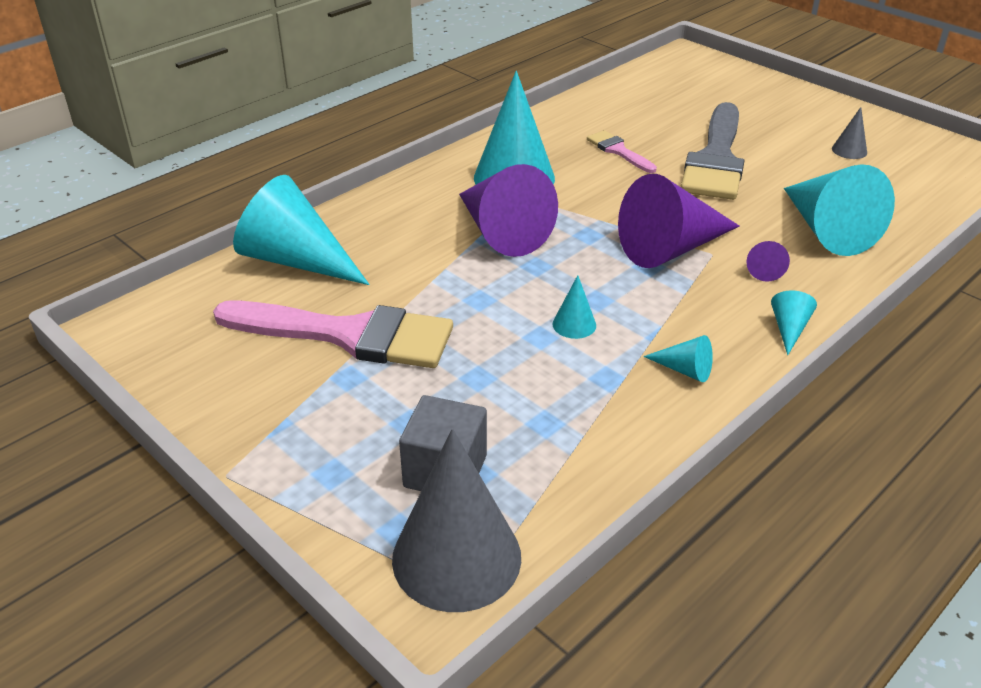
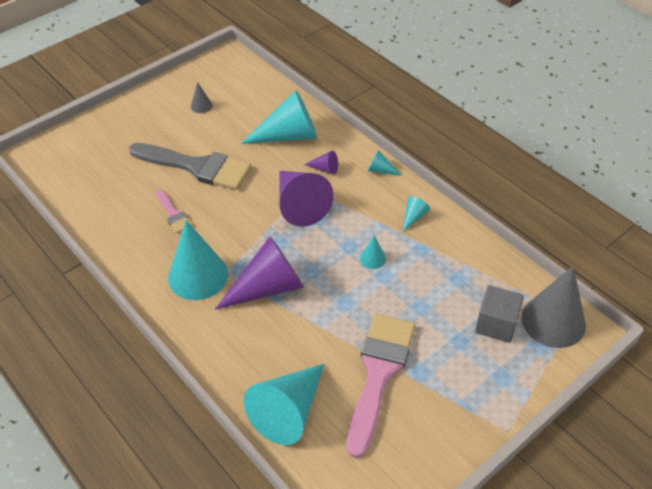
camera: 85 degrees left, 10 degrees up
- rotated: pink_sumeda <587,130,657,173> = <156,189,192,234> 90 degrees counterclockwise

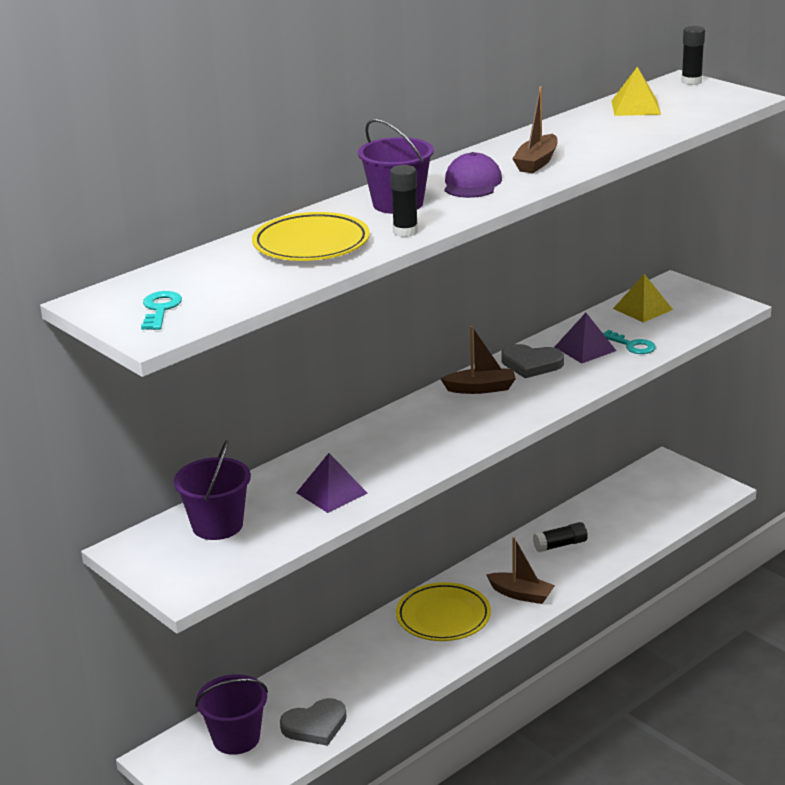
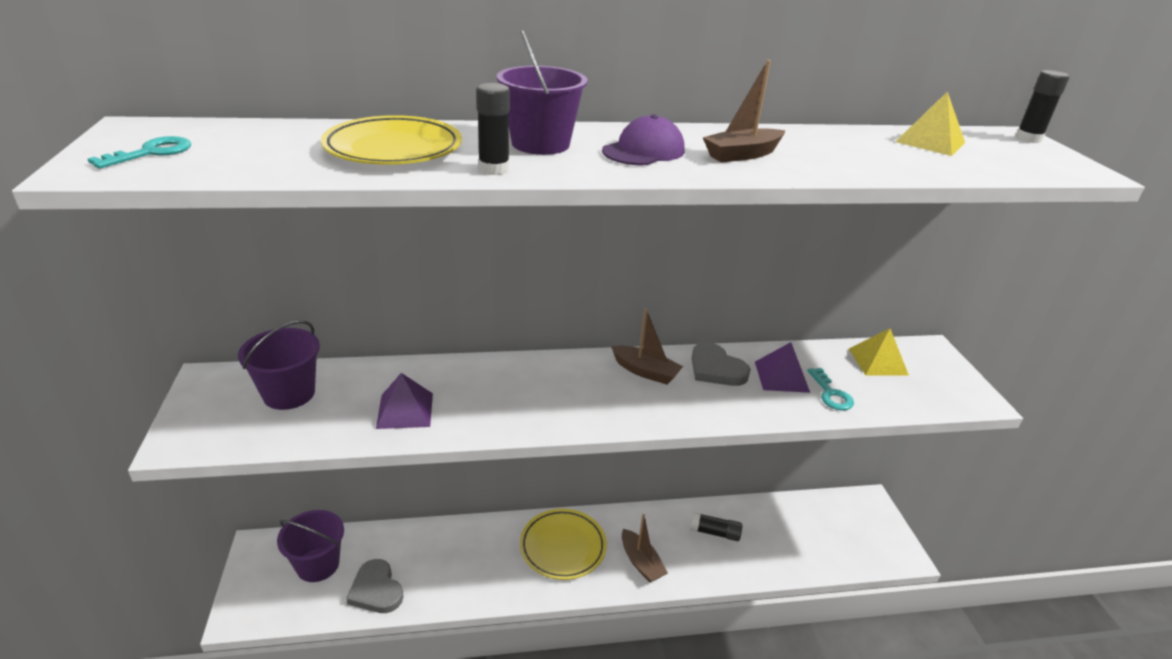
camera: 30 degrees right, 5 degrees up
- rotated: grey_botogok <280,698,347,746> = <346,559,404,613> 45 degrees clockwise

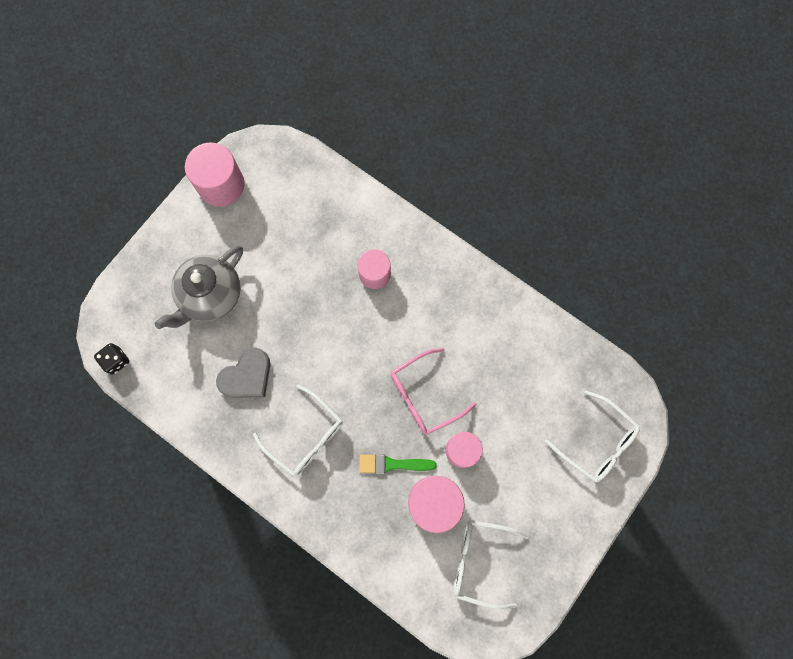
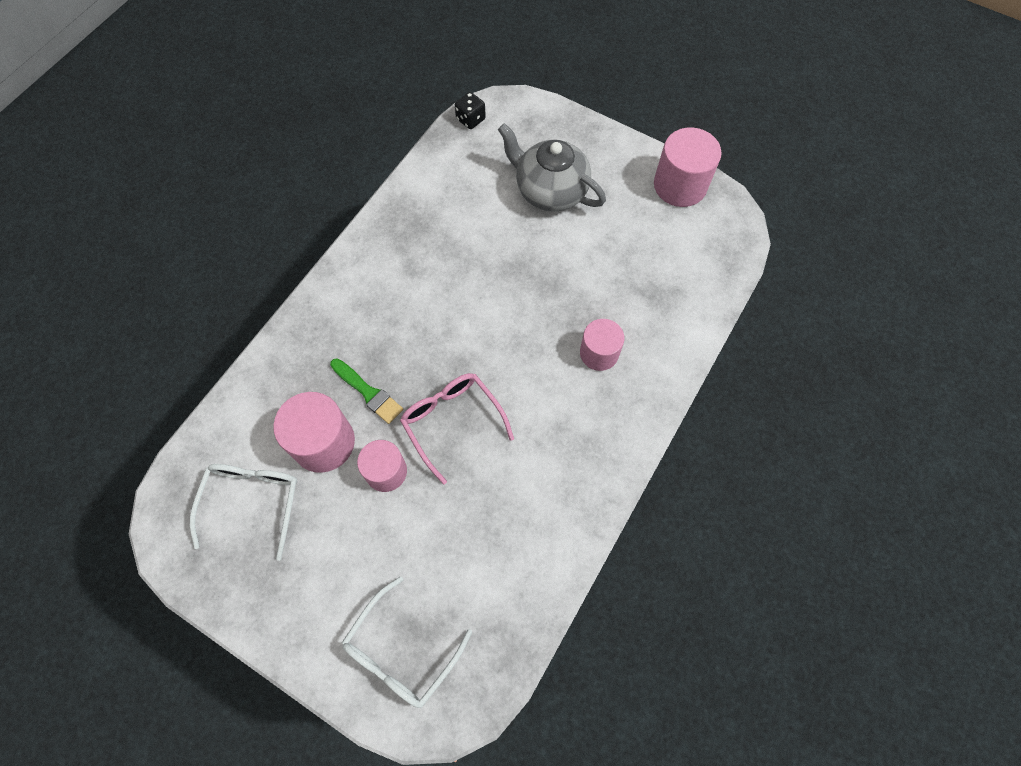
camera: 85 degrees right, 10 degrees down
- gone: grey_botogok <216,347,270,398>
- gone: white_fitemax <253,384,343,476>
- rotated: green_sumeda <359,454,437,474> = <330,358,403,424> 135 degrees clockwise

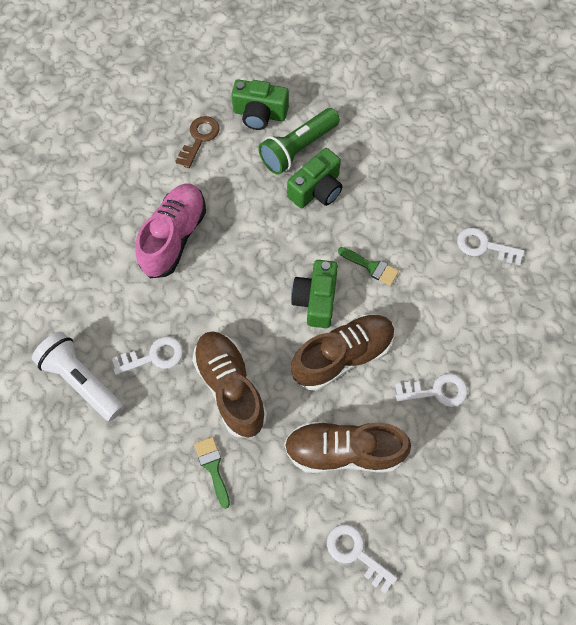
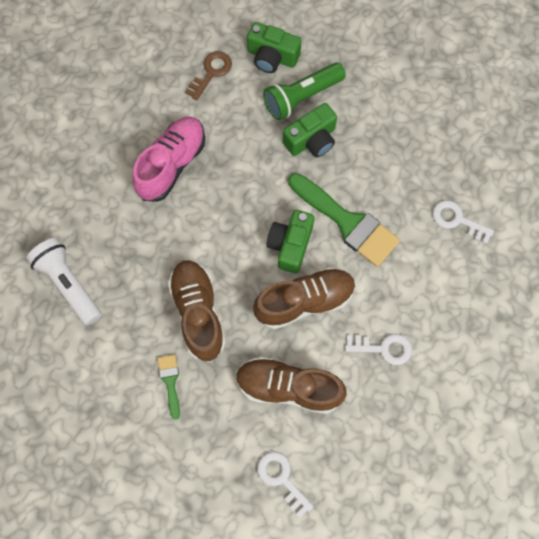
camera: 10 degrees right, 5 degrees up
- gone: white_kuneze <112,336,183,375>
- scaled: green_sumeda <338,247,399,286> = <289,173,400,267> x2.12

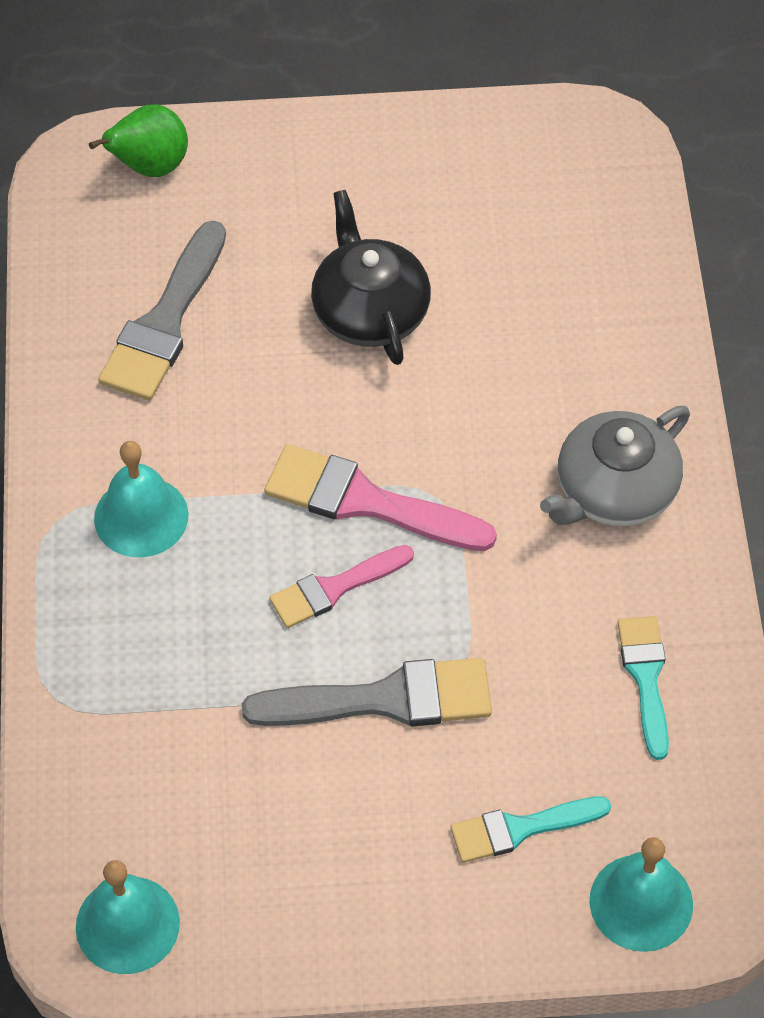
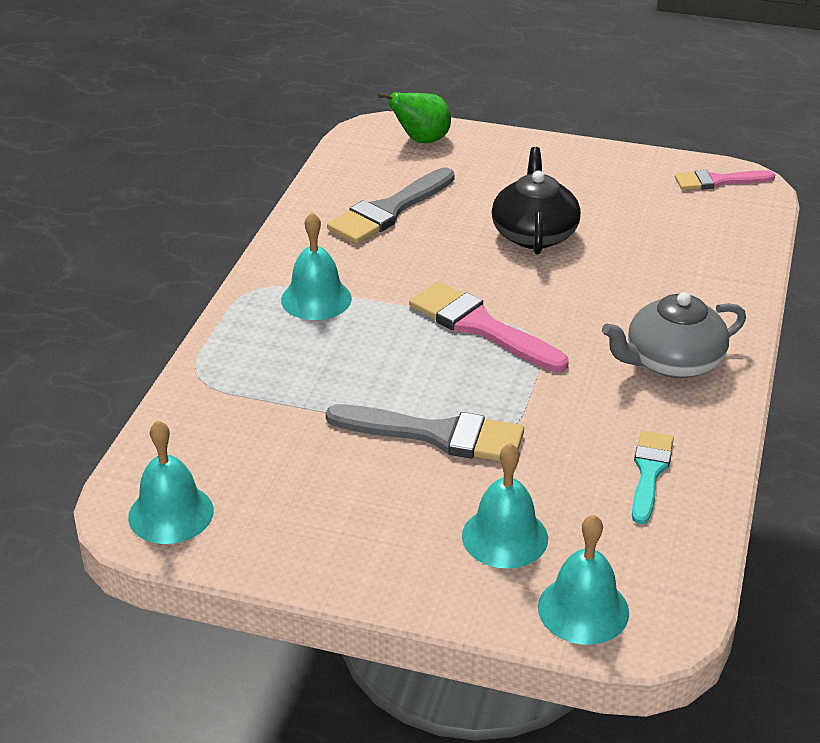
camera: 20 degrees right, 20 degrees down
- shifted: pink_sumeda <269,545,414,628> to <675,170,775,190>
- swapped: turquoise_sumeda <450,796,611,863> to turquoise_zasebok <462,443,548,569>

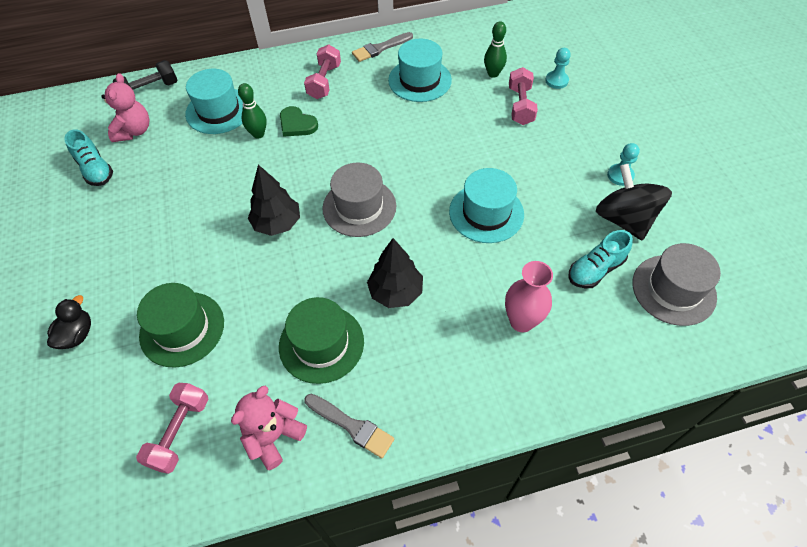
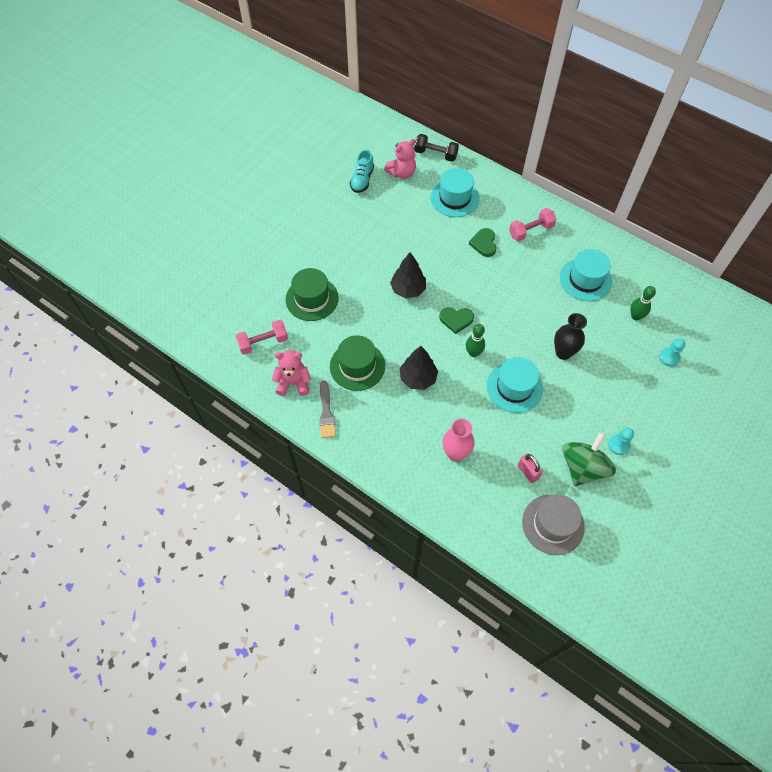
camera: 50 degrees right, 5 degrees up
- gone: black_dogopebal <47,295,91,349>
- shifted: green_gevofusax <238,83,267,139> to <466,324,485,357>
- swapped: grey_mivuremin <323,163,396,237> to green_botogok <439,307,474,334>
- gone: grey_sumeda <352,32,413,62>
- gone: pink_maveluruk <509,67,538,125>
- swapped: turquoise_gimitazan <569,230,633,288> to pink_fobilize <517,453,543,483>
- repainted: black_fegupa <596,164,672,240> to green_fegupa <562,432,616,486>
- new: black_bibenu <554,313,587,360>

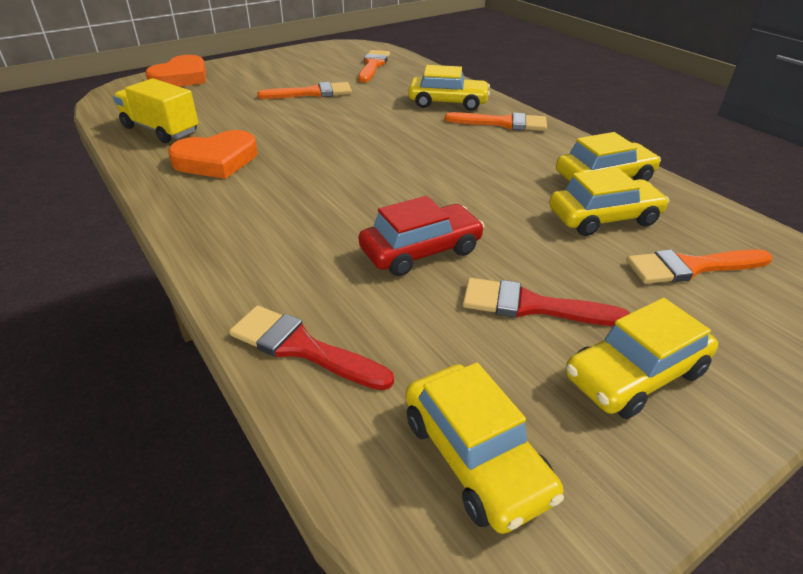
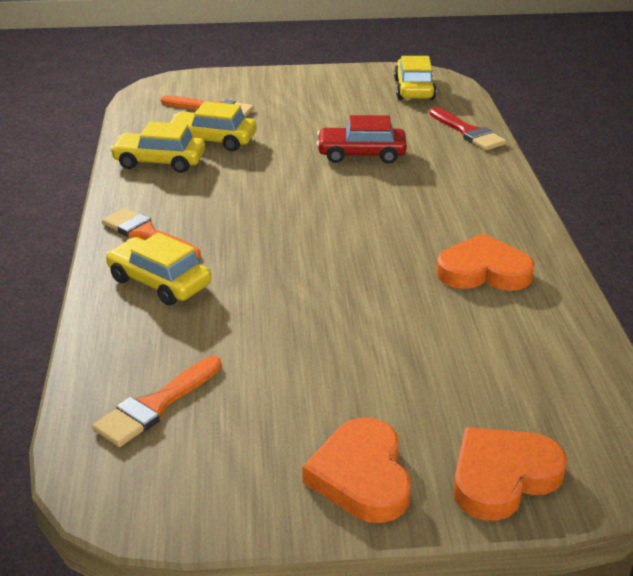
camera: 150 degrees left, 5 degrees down
- gone: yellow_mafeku <113,78,198,143>
- gone: orange_sumeda <257,82,352,99>
- gone: red_sumeda <463,278,630,326>
- gone: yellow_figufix <565,298,718,419>
- new: orange_botogok <302,417,411,523>

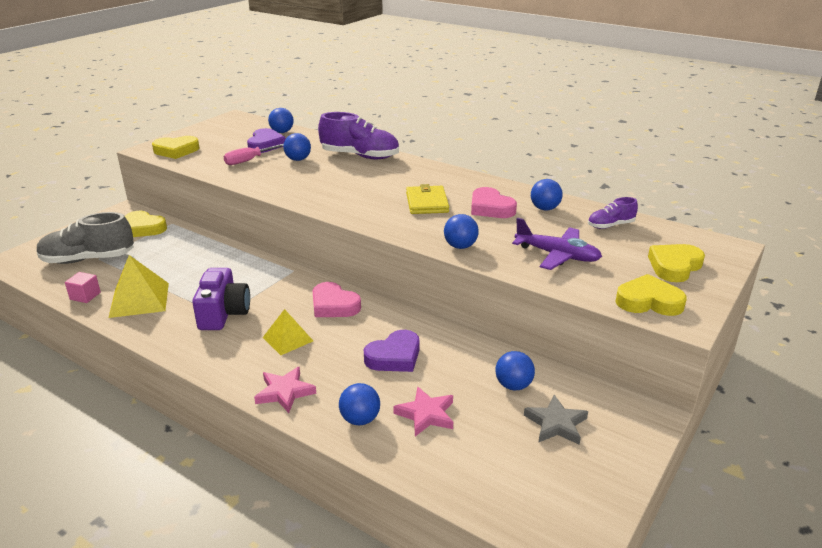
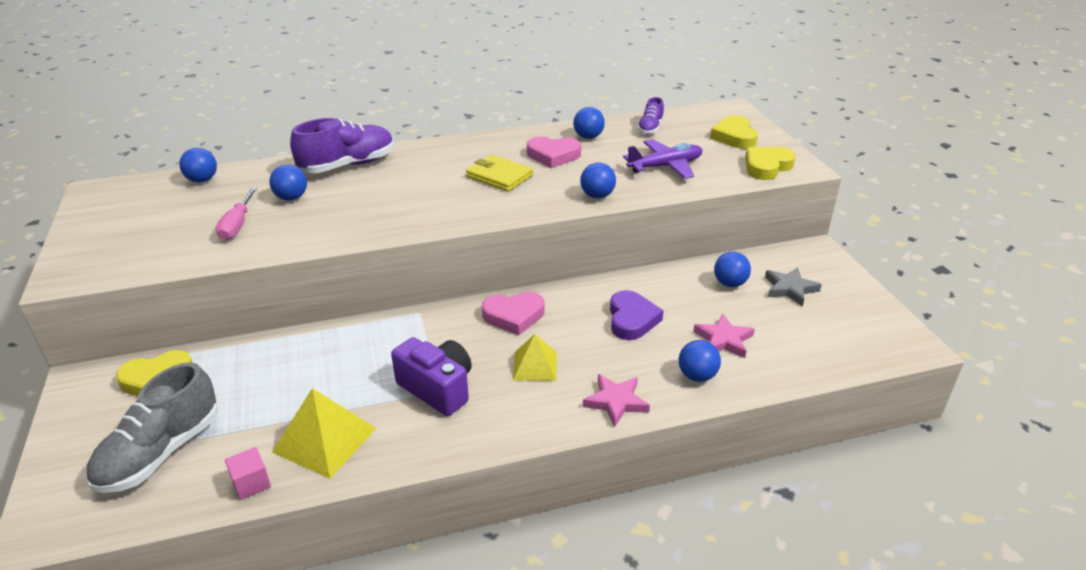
camera: 50 degrees left, 5 degrees up
- gone: yellow_botogok <152,136,199,159>
- gone: purple_botogok <247,128,286,153>

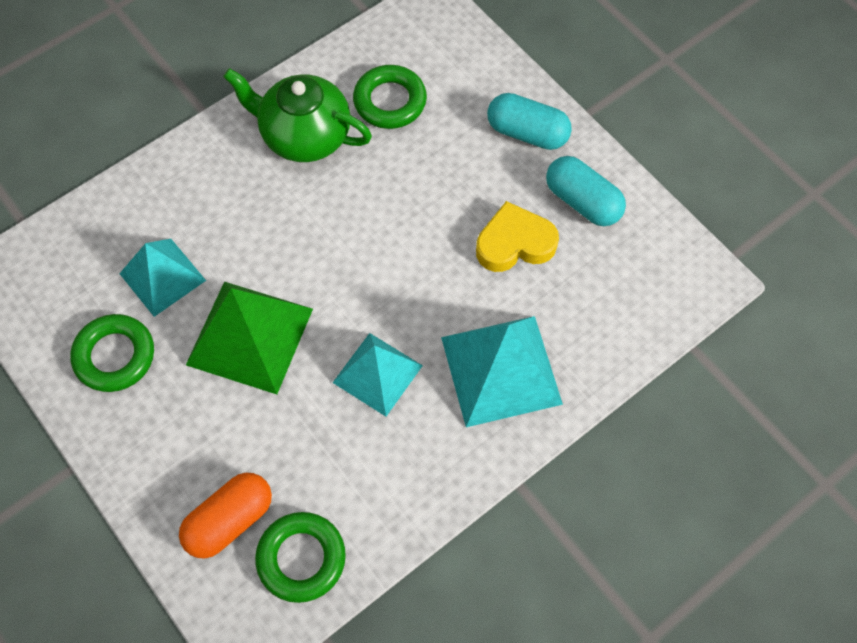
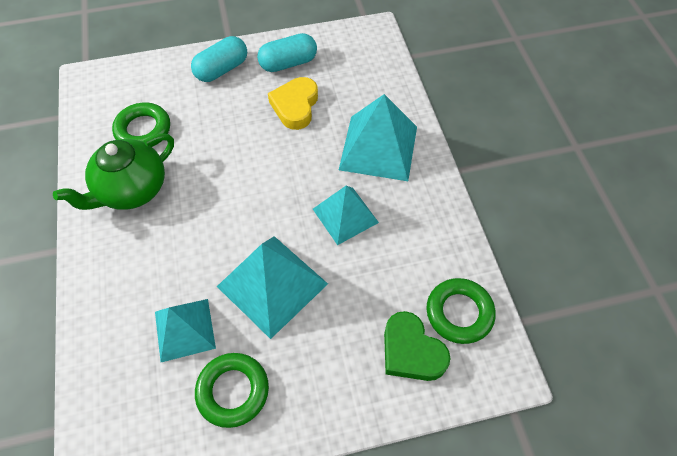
camera: 65 degrees left, 5 degrees down
- swapped: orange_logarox <179,473,272,558> to green_botogok <384,311,451,381>
- repainted: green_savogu <186,282,313,394> to turquoise_savogu <217,236,328,339>

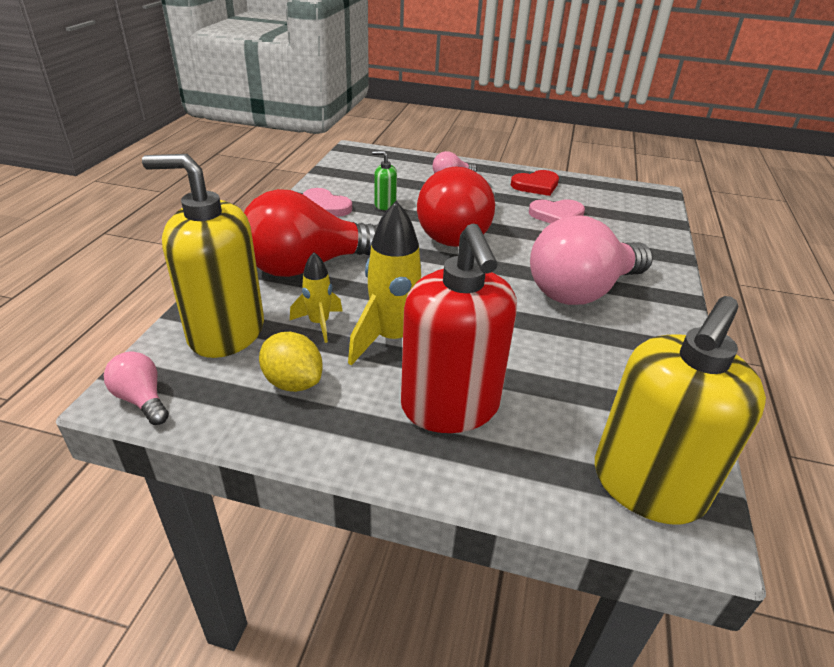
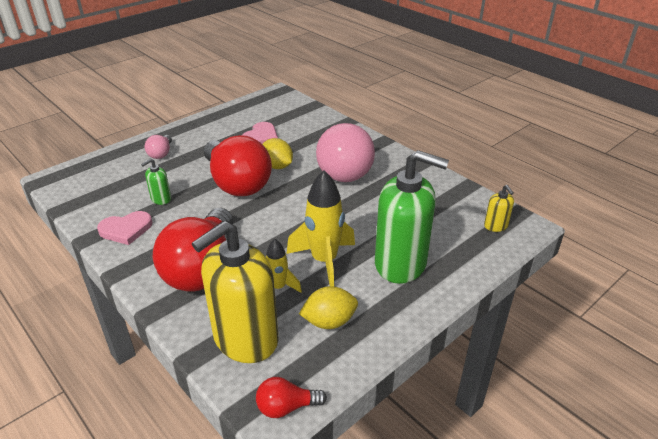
camera: 55 degrees left, 0 degrees up
- repainted: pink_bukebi <104,351,169,425> to red_bukebi <256,377,327,418>
- repainted: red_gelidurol <401,224,517,433> to green_gelidurol <375,150,449,284>
- gone: red_botogok <511,170,559,196>
- scaled: yellow_gelidurol <595,296,766,524> = <484,185,514,232> x0.42
- new: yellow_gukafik <263,138,293,169>

